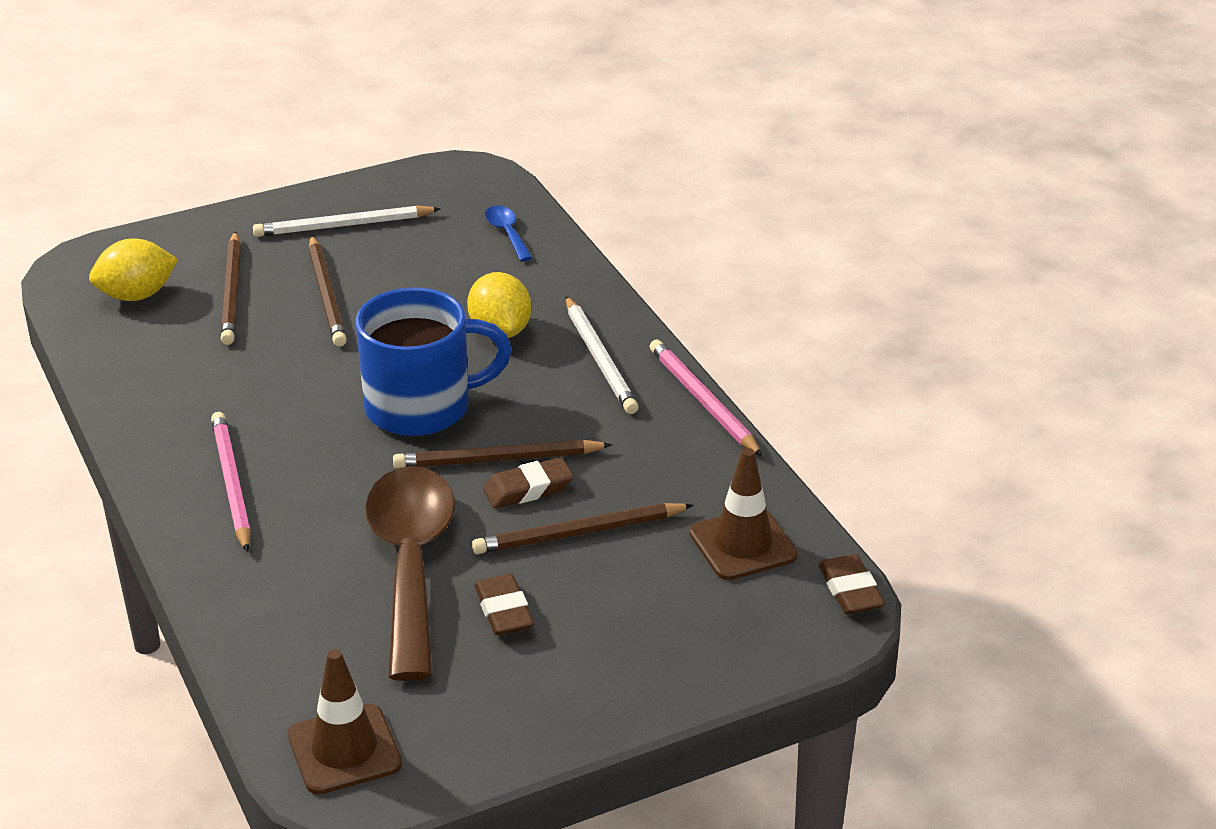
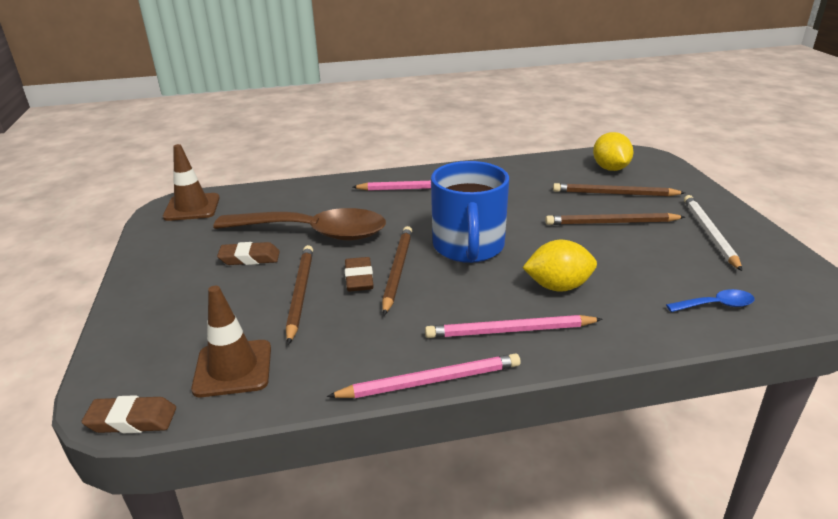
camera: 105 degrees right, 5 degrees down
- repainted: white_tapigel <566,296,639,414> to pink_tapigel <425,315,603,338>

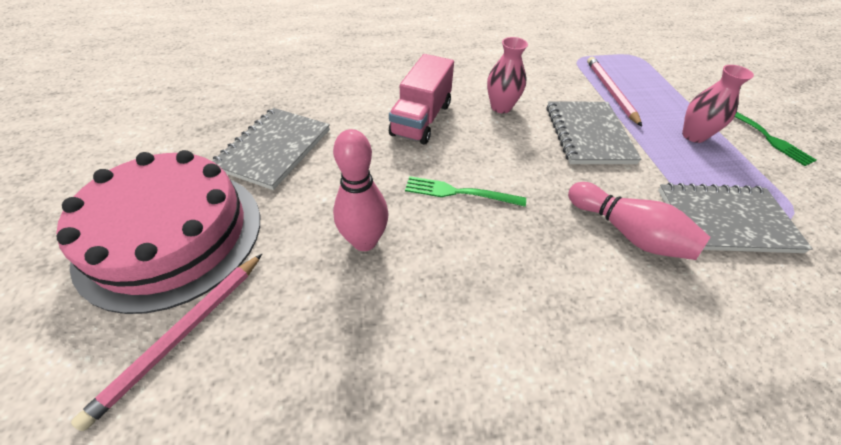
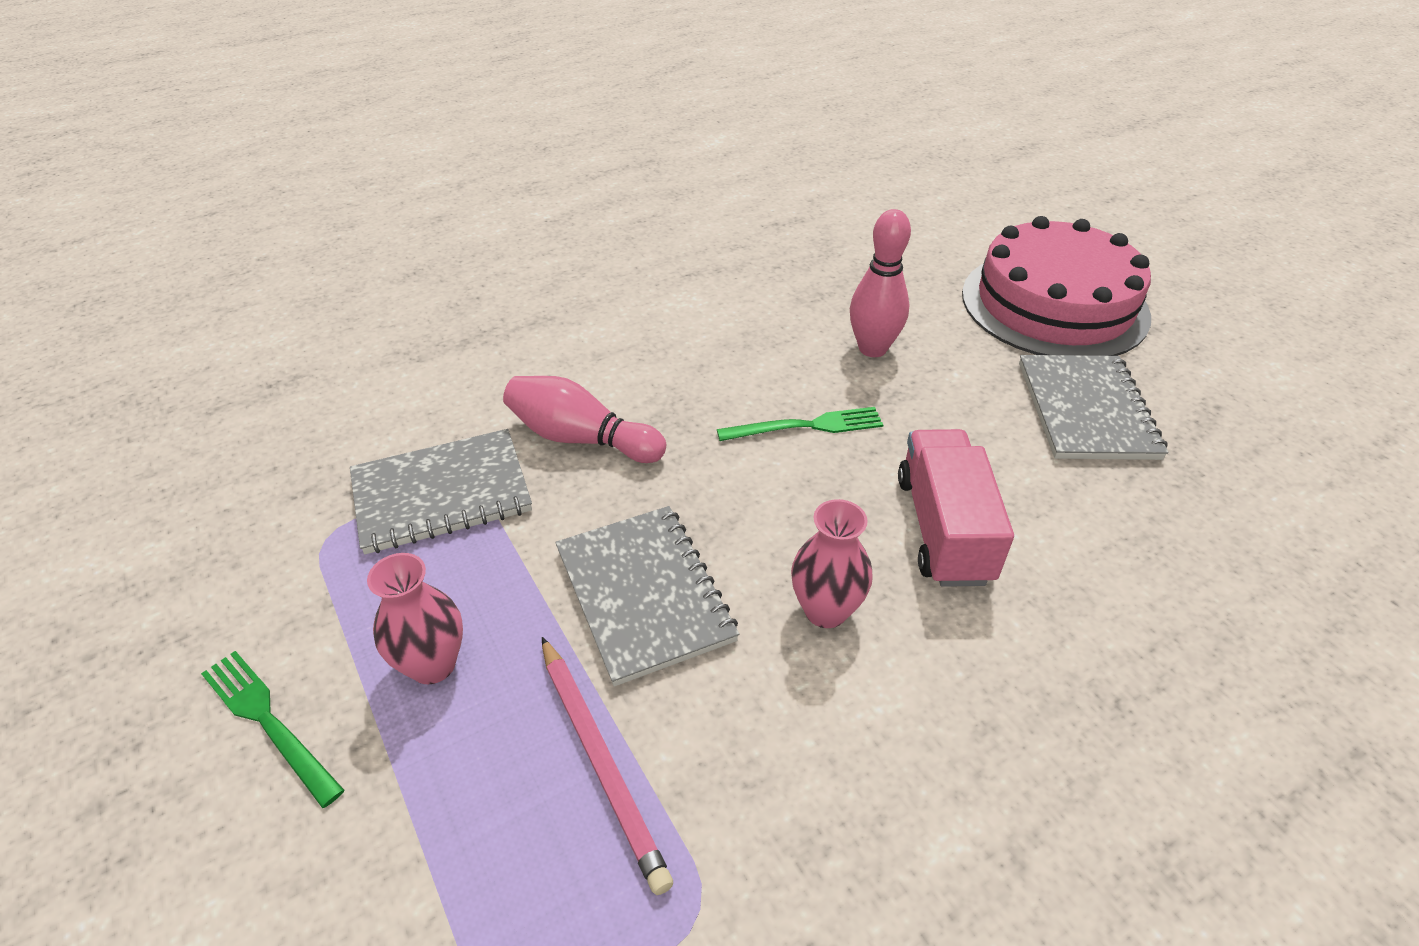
camera: 160 degrees right, 5 degrees down
- gone: pink_tapigel <71,254,262,431>

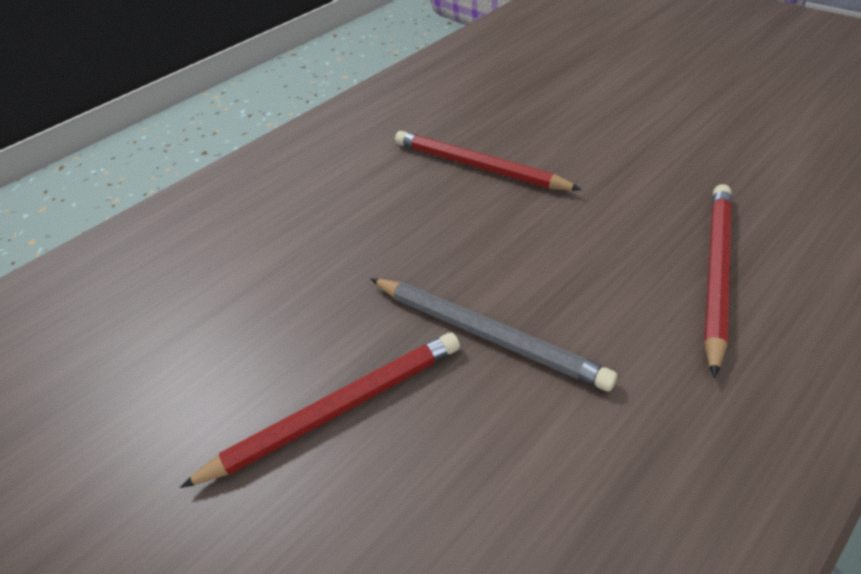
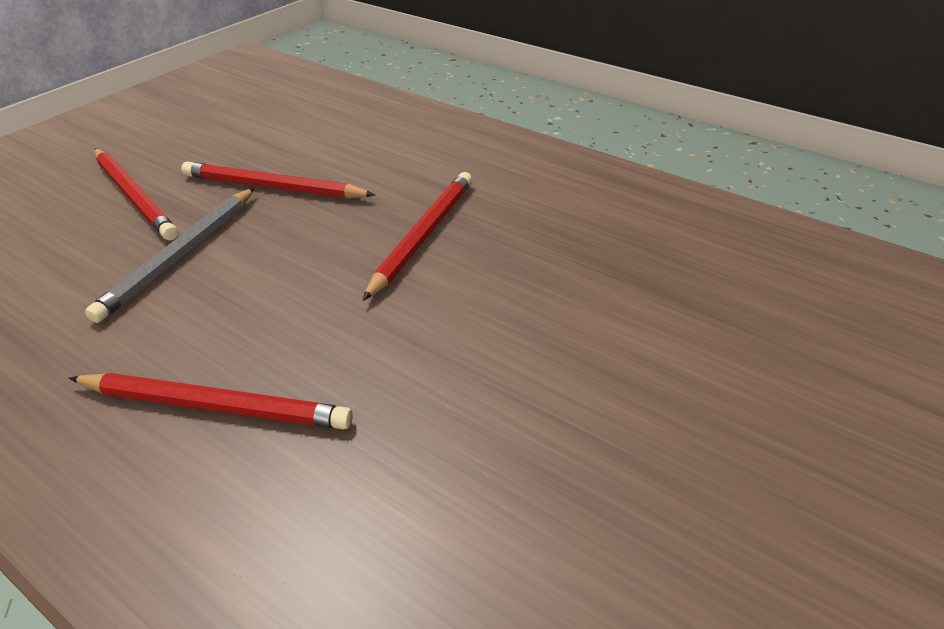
camera: 75 degrees right, 5 degrees down
- new: red_tapigel <181,161,375,199>

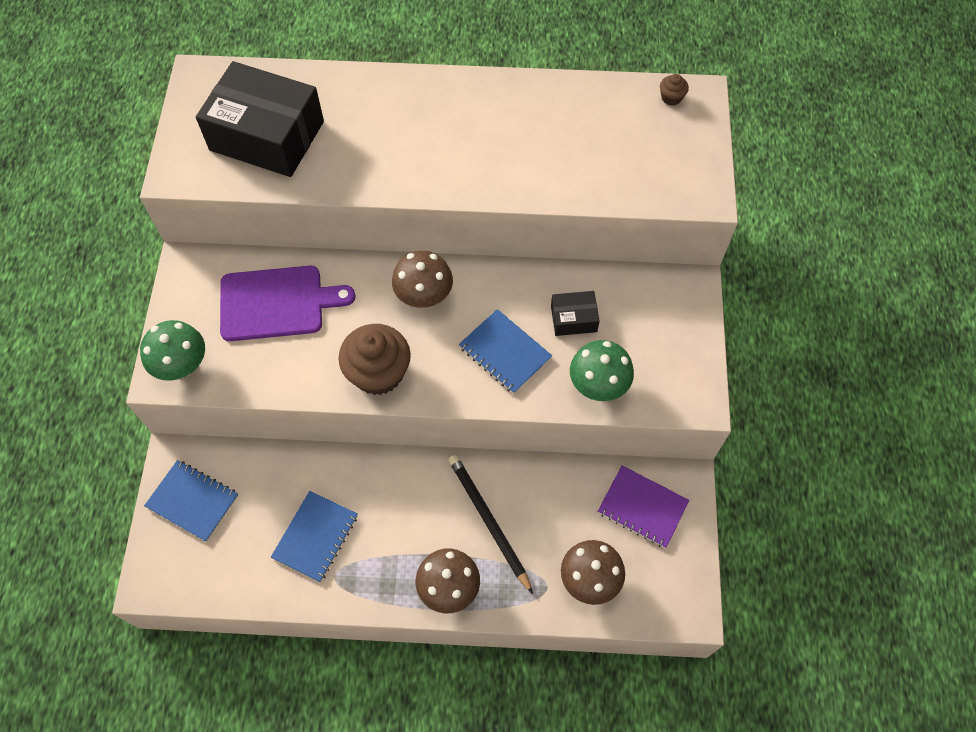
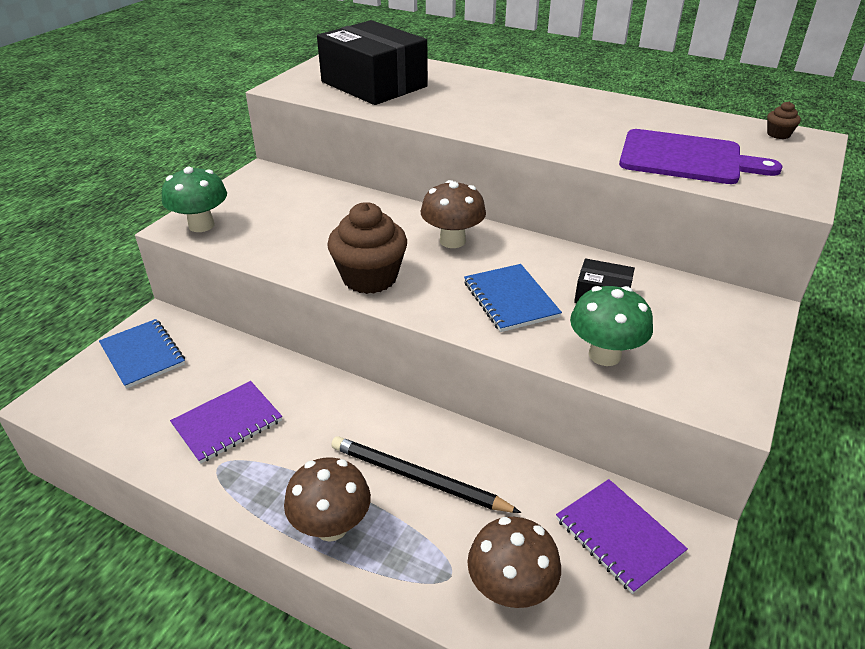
camera: 25 degrees right, 25 degrees down
- shifted: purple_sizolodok <220,266,356,341> to <619,129,783,184>
- repainted: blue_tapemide <271,491,358,582> to purple_tapemide <170,381,282,464>
- rotated: black_tapigel <448,455,533,594> = <331,436,521,513> 60 degrees counterclockwise

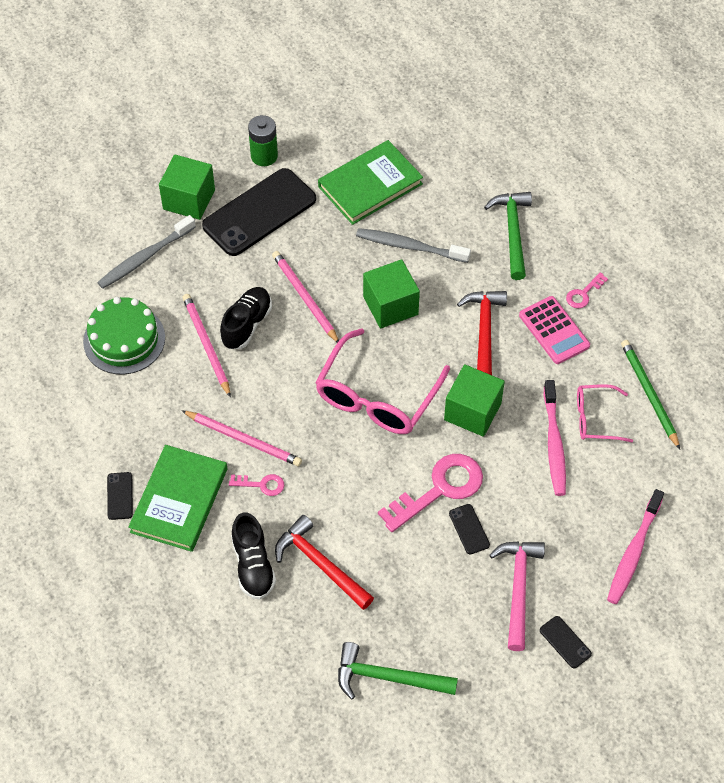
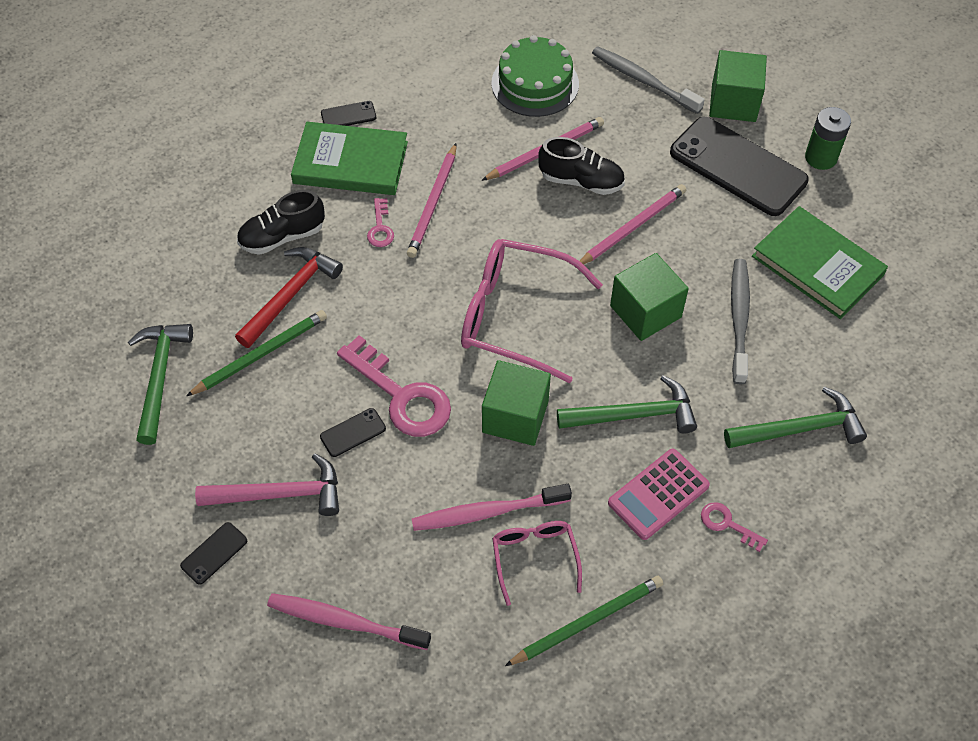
camera: 80 degrees right, 0 degrees up
- repainted: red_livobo <457,291,507,375> to green_livobo <557,375,697,433>
- new: green_tapigel <186,310,327,396>

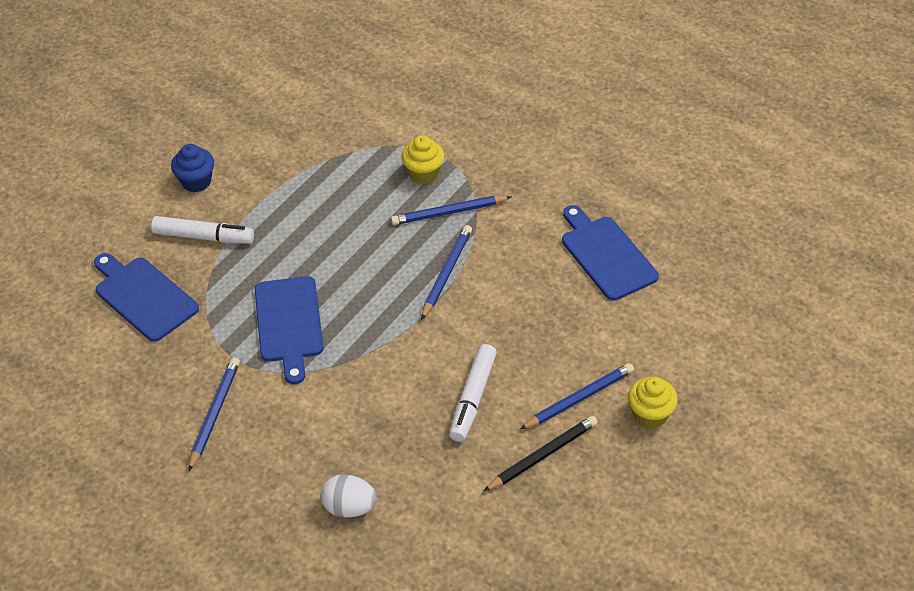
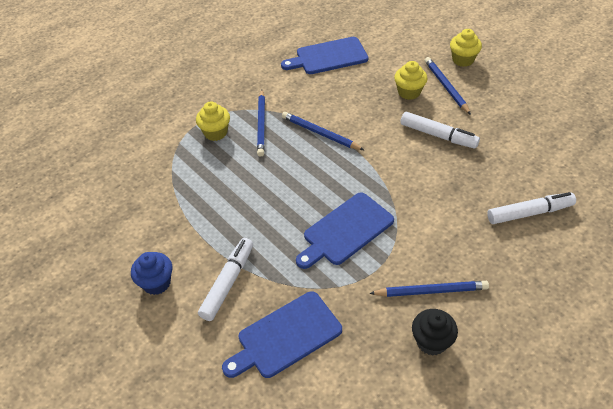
camera: 75 degrees left, 0 degrees up
- rotated: blue_tapigel <188,357,240,472> = <369,281,489,297> 150 degrees clockwise
- rotated: blue_sizolodok <255,276,324,384> = <296,192,394,269> 135 degrees clockwise
- swapped: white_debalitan <321,474,377,518> to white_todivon <487,192,576,224>
- gone: black_tapigel <483,416,598,491>
- new: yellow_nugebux <394,61,427,100>
- new: black_nugebux <412,309,458,356>

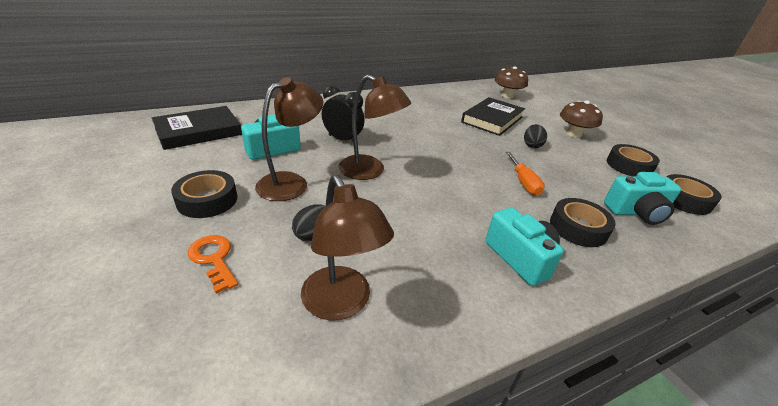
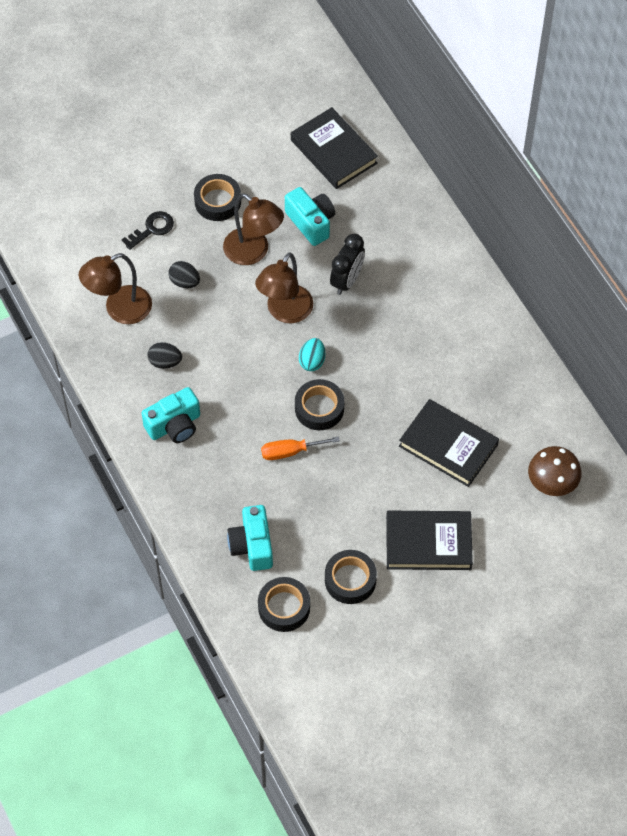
camera: 90 degrees right, 25 degrees up
- repainted: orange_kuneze <188,235,238,294> to black_kuneze <122,211,174,250>
- shifted: black_debalitan <524,124,547,148> to <147,342,182,369>
- shifted: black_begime <550,198,616,247> to <295,379,344,430>
- swapped: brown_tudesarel <560,100,603,138> to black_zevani <386,511,473,570>
- new: turquoise_debalitan <299,338,325,371>

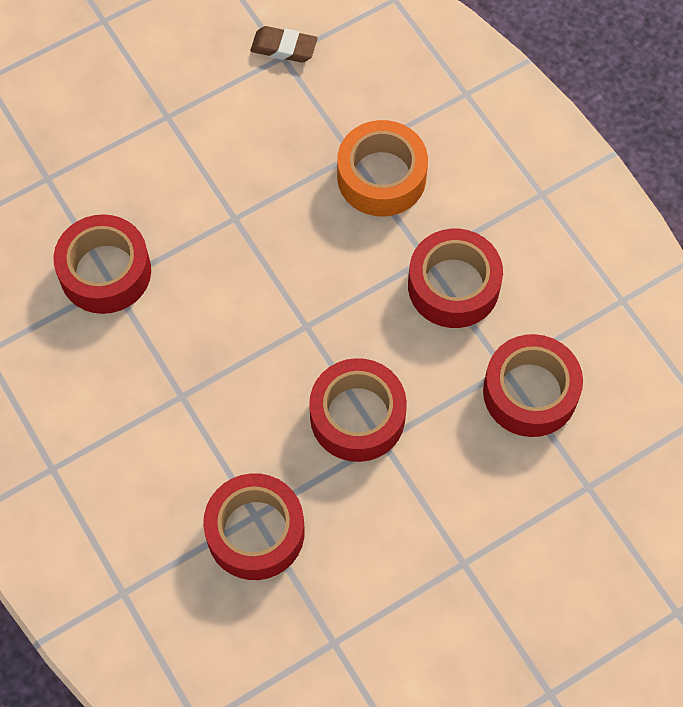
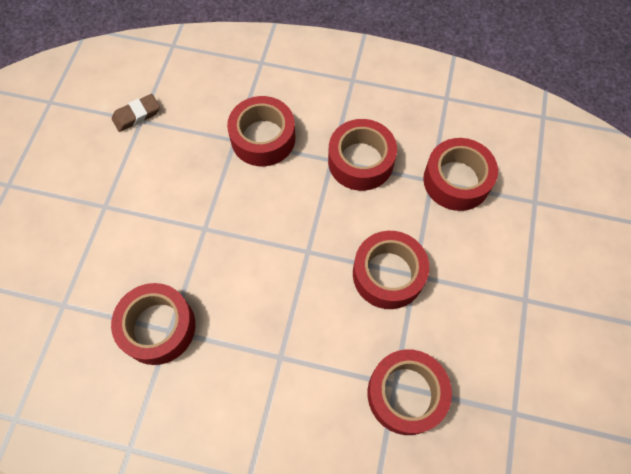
camera: 45 degrees left, 0 degrees up
- repainted: orange_begime <337,120,428,217> to red_begime <227,96,295,166>

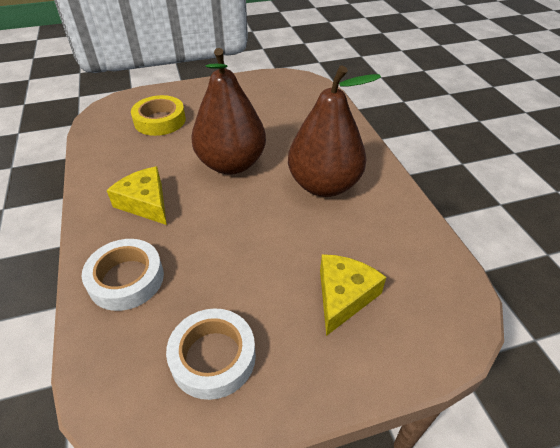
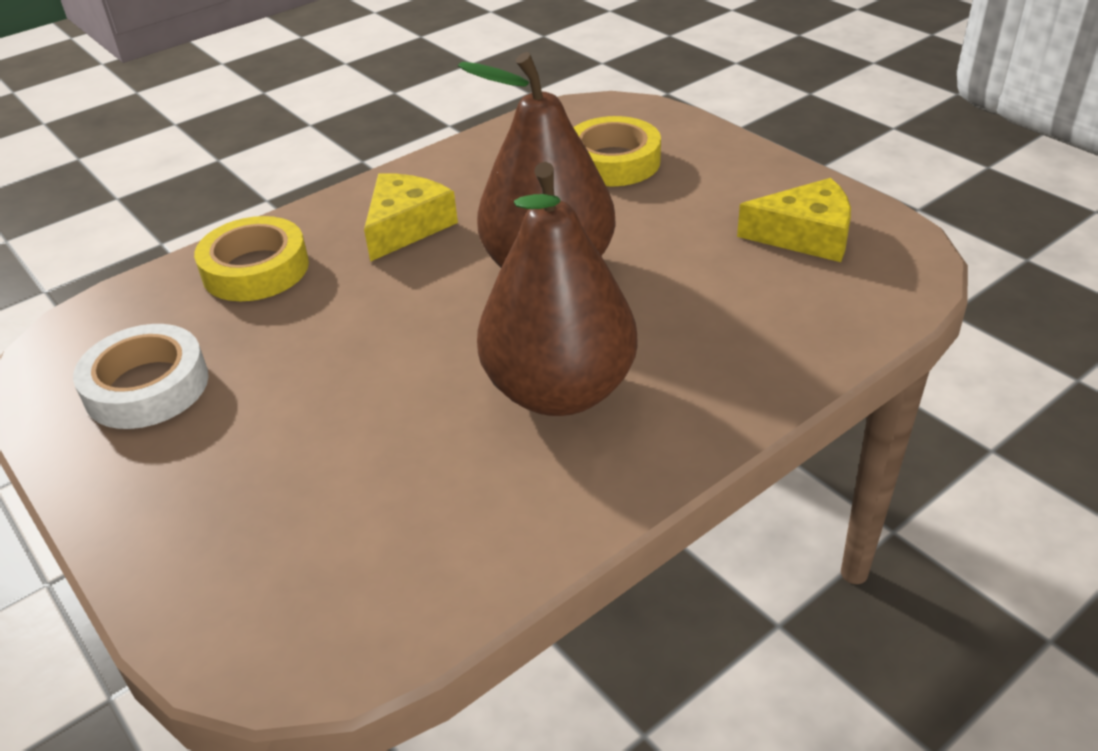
camera: 70 degrees right, 5 degrees down
- repainted: white_begime <82,239,164,311> to yellow_begime <194,216,309,301>
- shifted: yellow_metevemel <320,254,386,336> to <737,178,851,262>

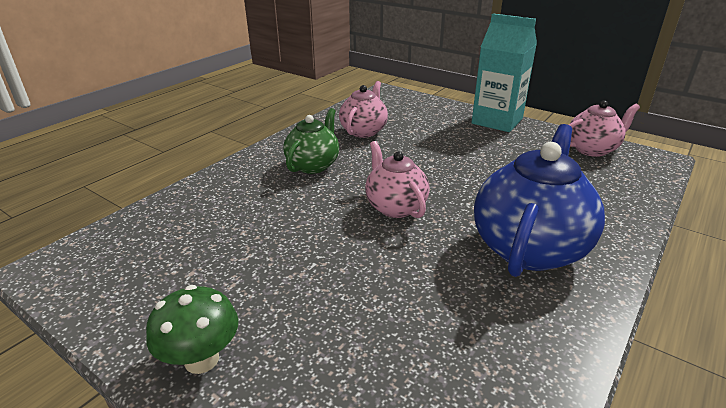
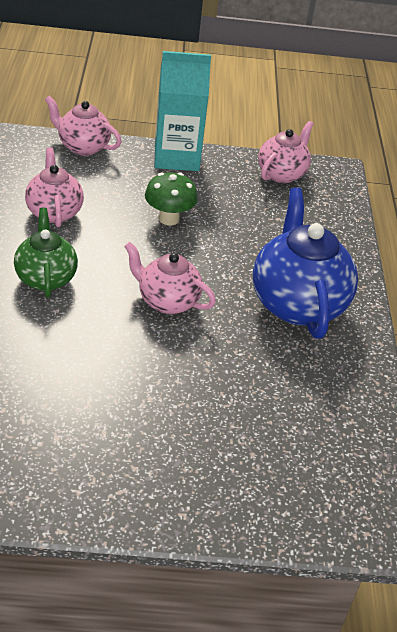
camera: 40 degrees left, 10 degrees up
- shifted: green_tudesarel <146,285,238,374> to <145,172,198,225>
- new: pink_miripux <45,96,122,156>

